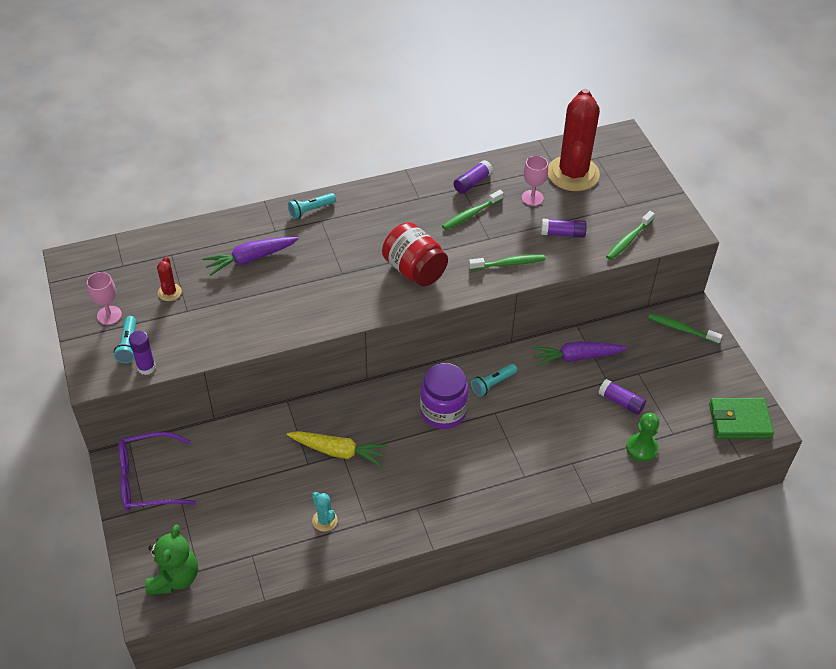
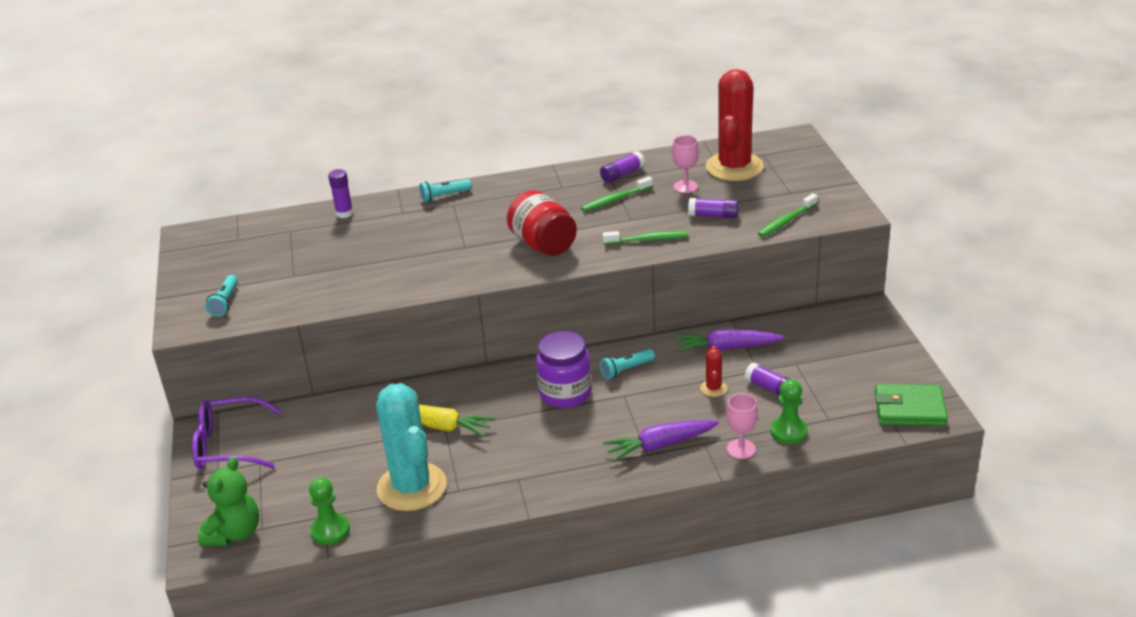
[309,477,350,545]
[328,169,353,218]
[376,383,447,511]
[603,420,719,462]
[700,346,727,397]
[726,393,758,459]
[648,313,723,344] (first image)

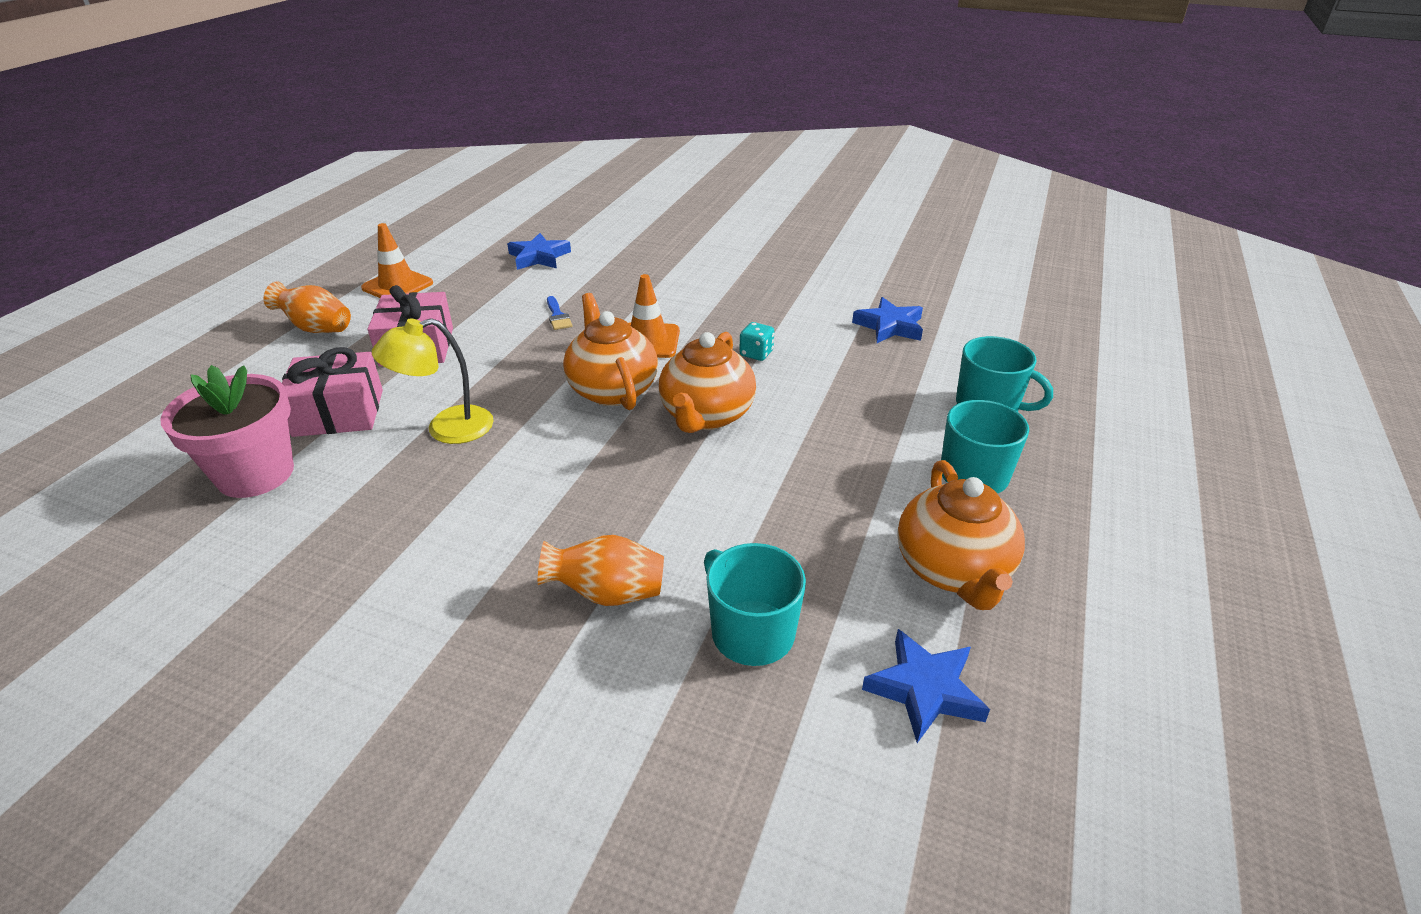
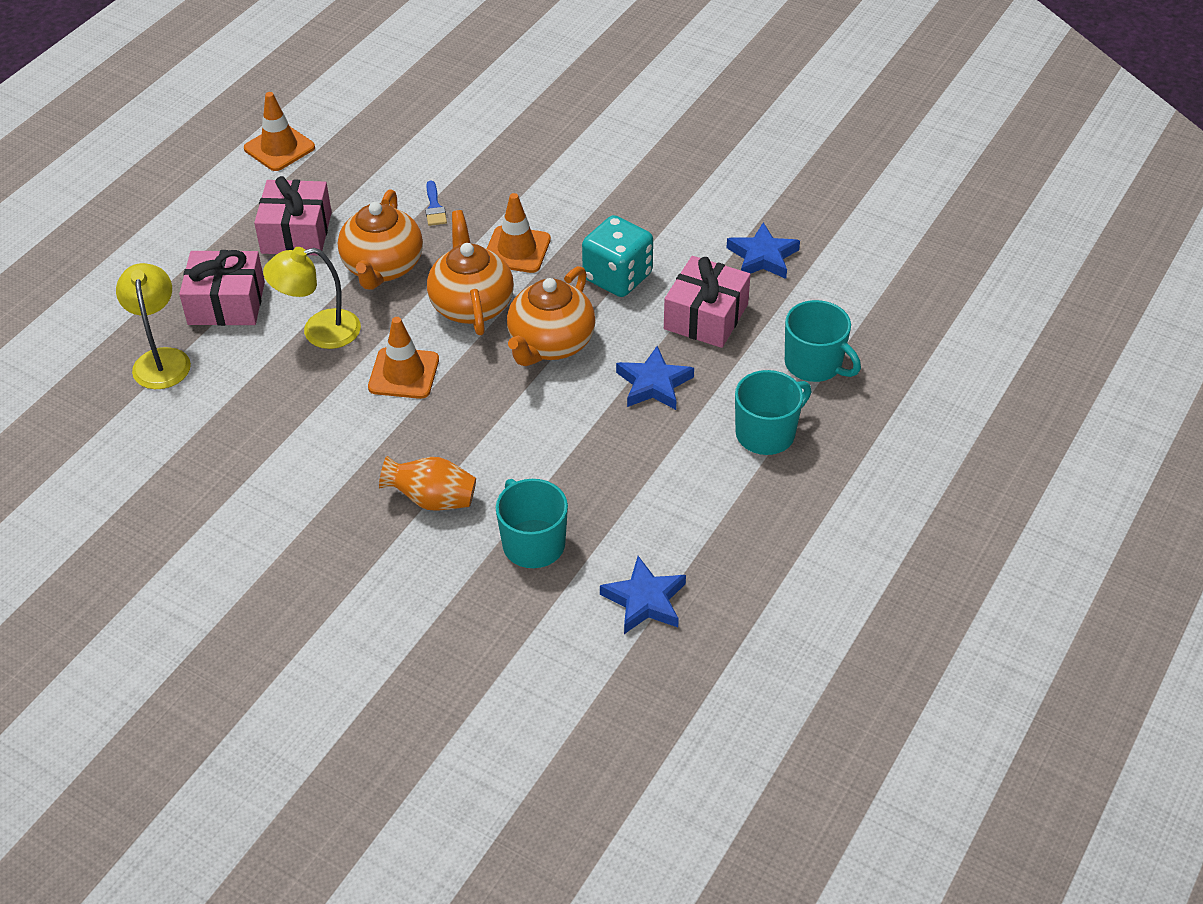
[116,263,191,389]
[338,189,423,290]
[368,317,439,399]
[582,215,653,297]
[616,346,694,410]
[664,256,751,348]
[264,282,351,333] (first image)

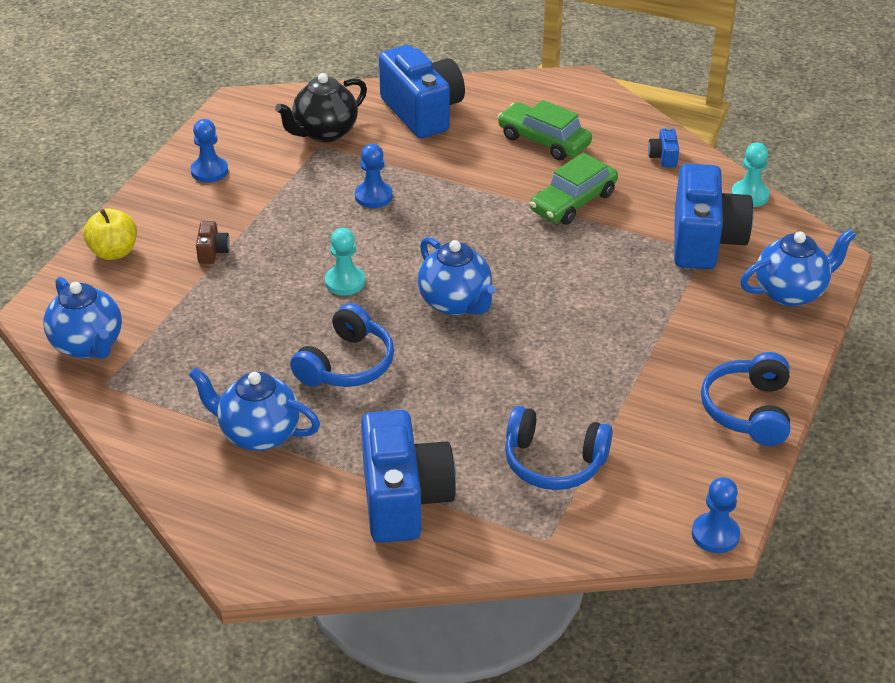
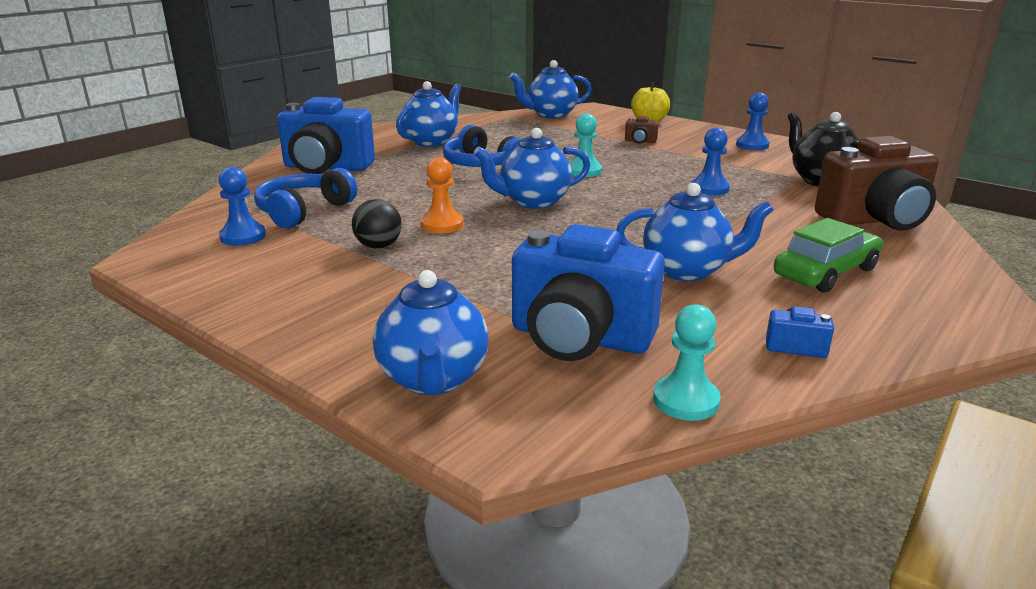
[219,167,266,246]
[352,199,402,248]
[421,157,463,233]
[616,183,774,281]
[815,136,939,231]
[701,352,790,446] (first image)

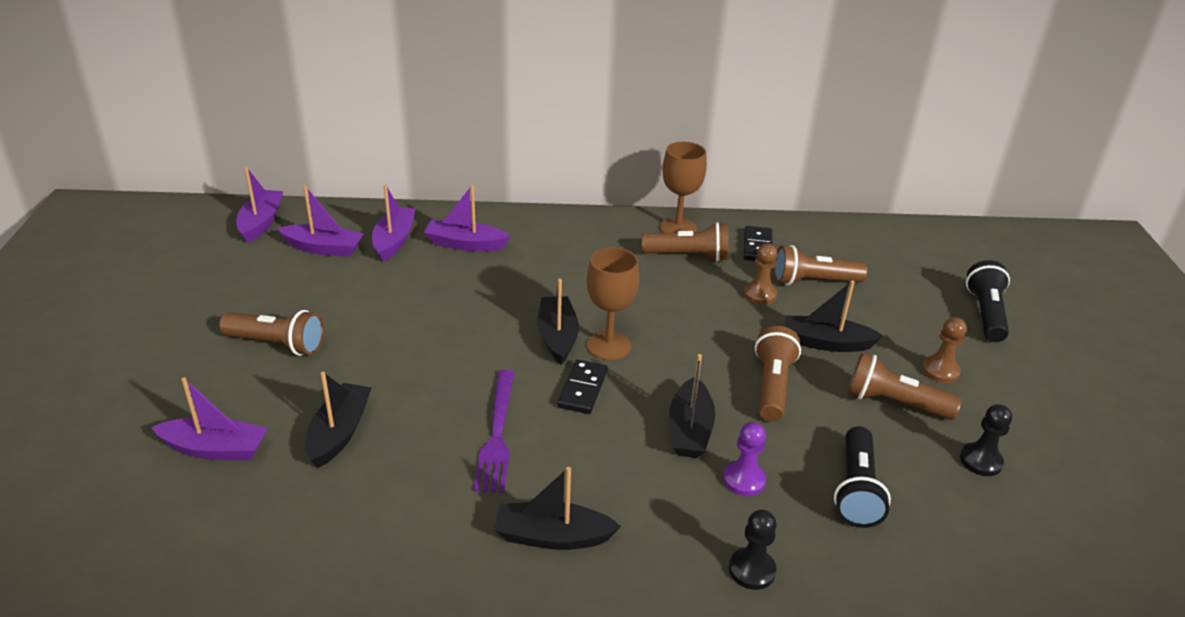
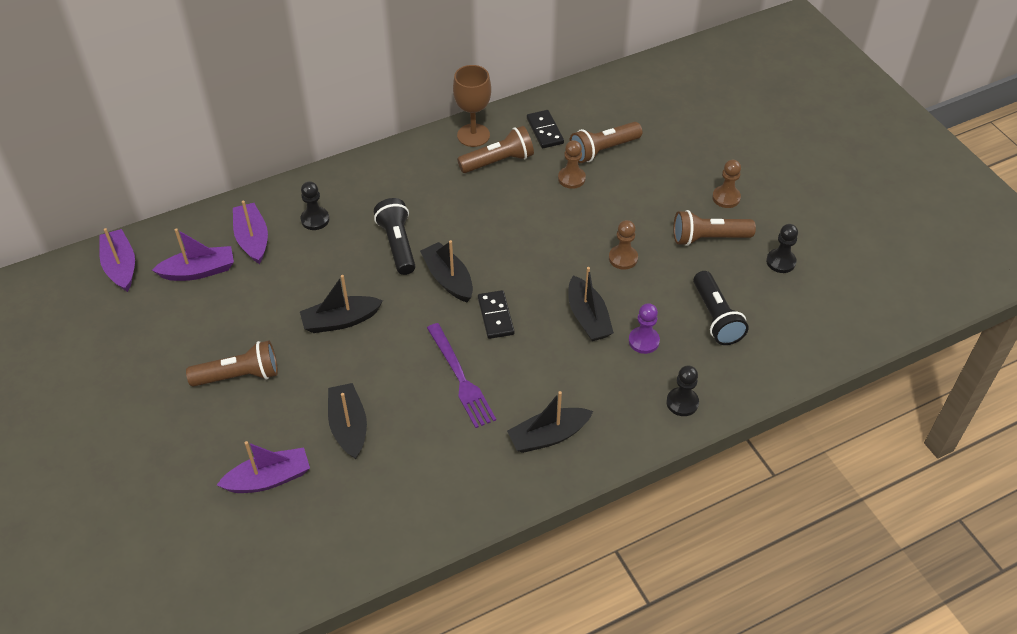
[300,181,329,230]
[300,275,383,333]
[374,198,415,275]
[609,220,638,270]
[587,247,639,360] (first image)

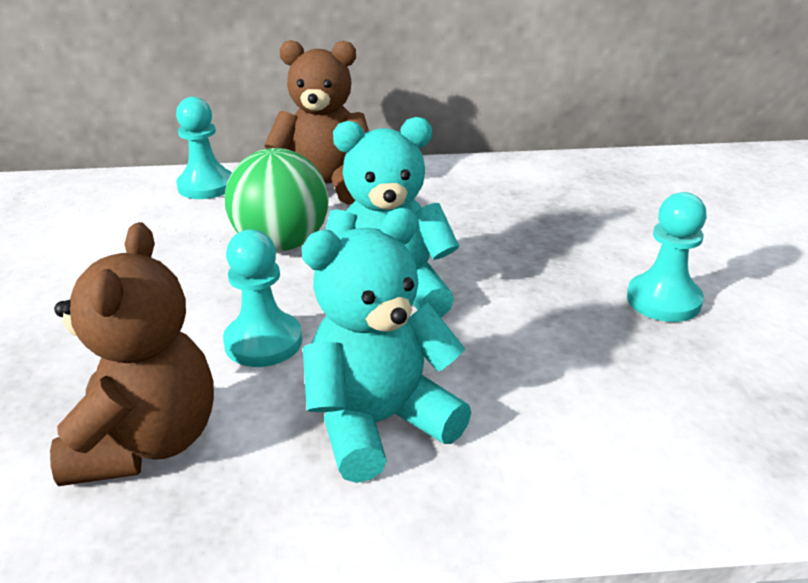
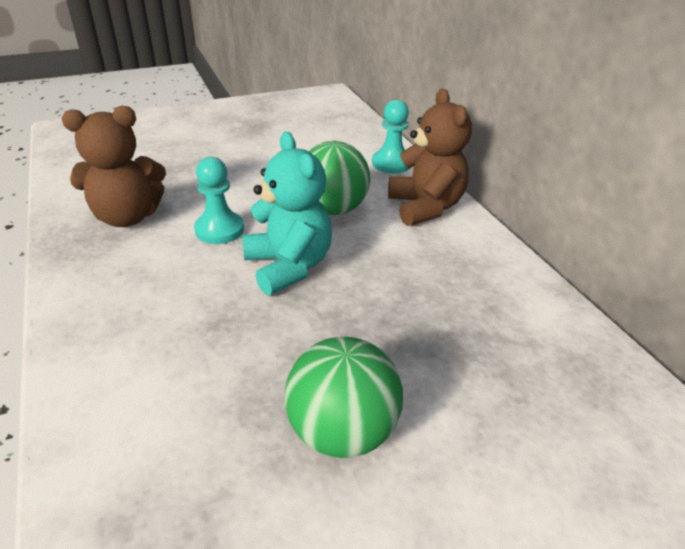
[285,337,403,458]
[301,208,471,483] (first image)

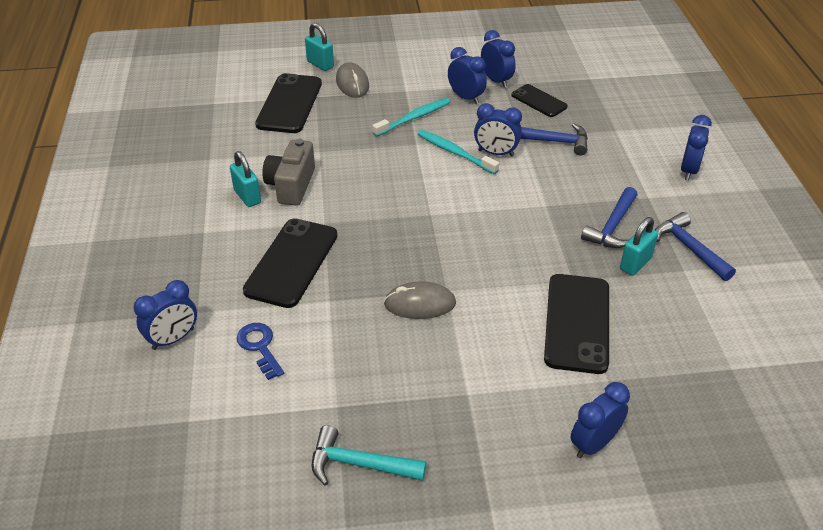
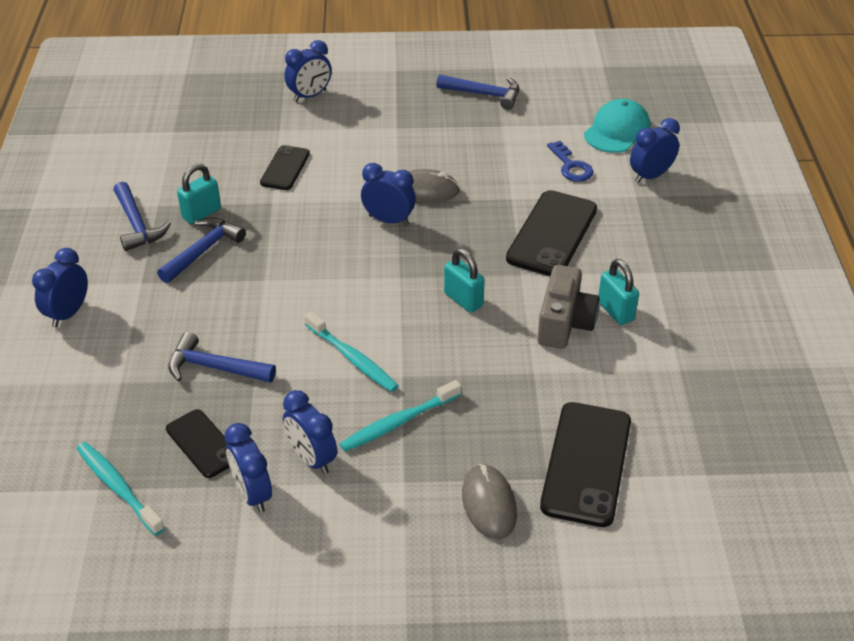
[77,442,165,535]
[260,145,310,190]
[361,163,416,226]
[436,74,519,110]
[444,248,485,313]
[584,99,651,153]

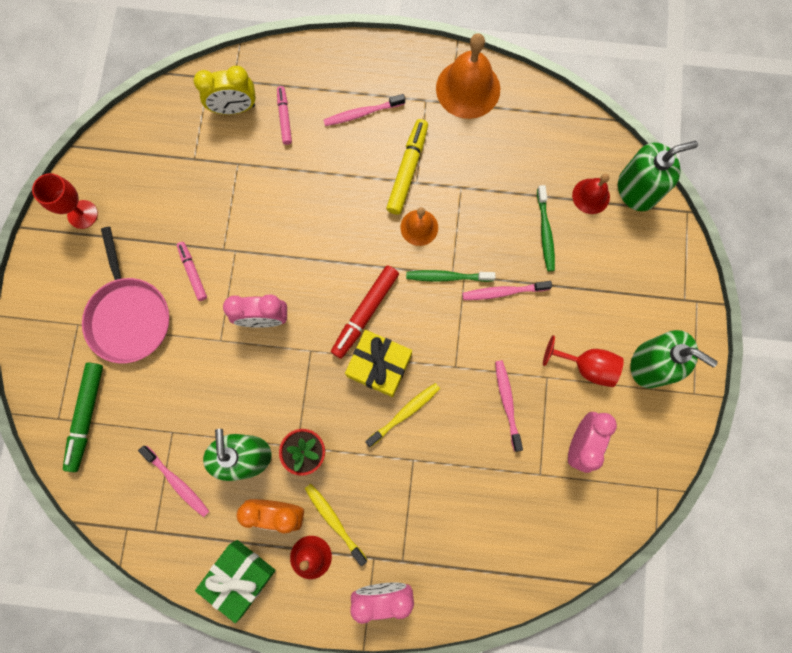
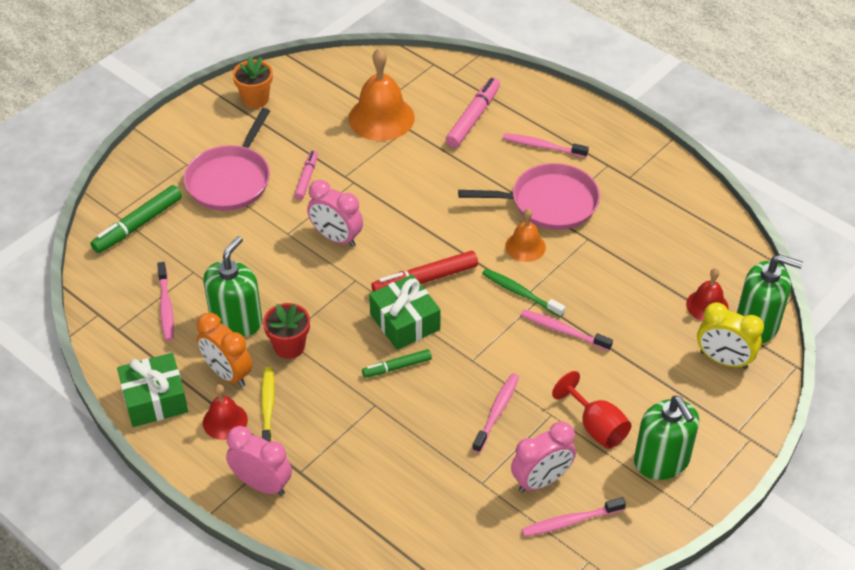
[232,56,273,108]
[348,48,415,141]
[362,349,432,378]
[369,274,441,350]
[446,78,500,148]
[458,163,600,230]
[521,497,626,537]
[697,302,764,369]
[537,185,555,271] (first image)

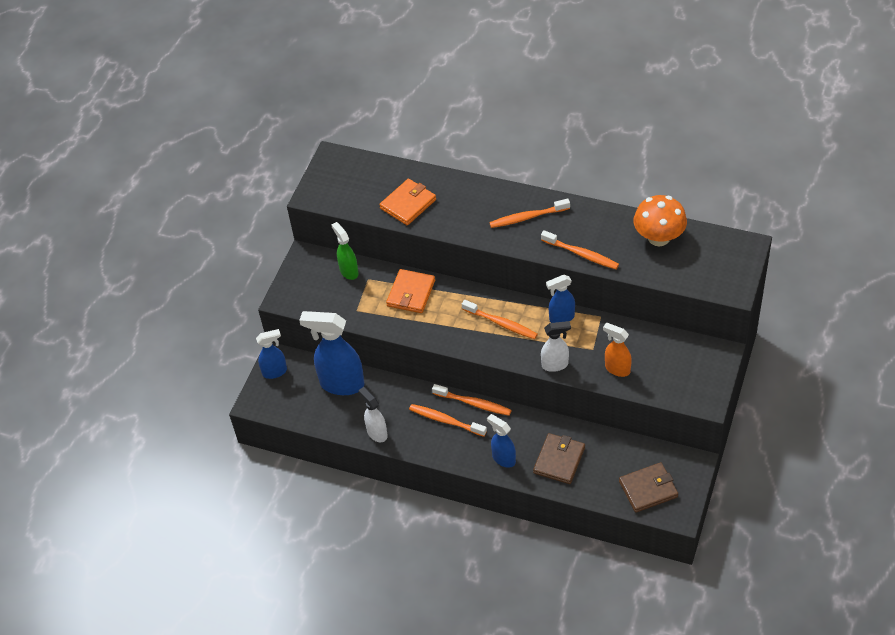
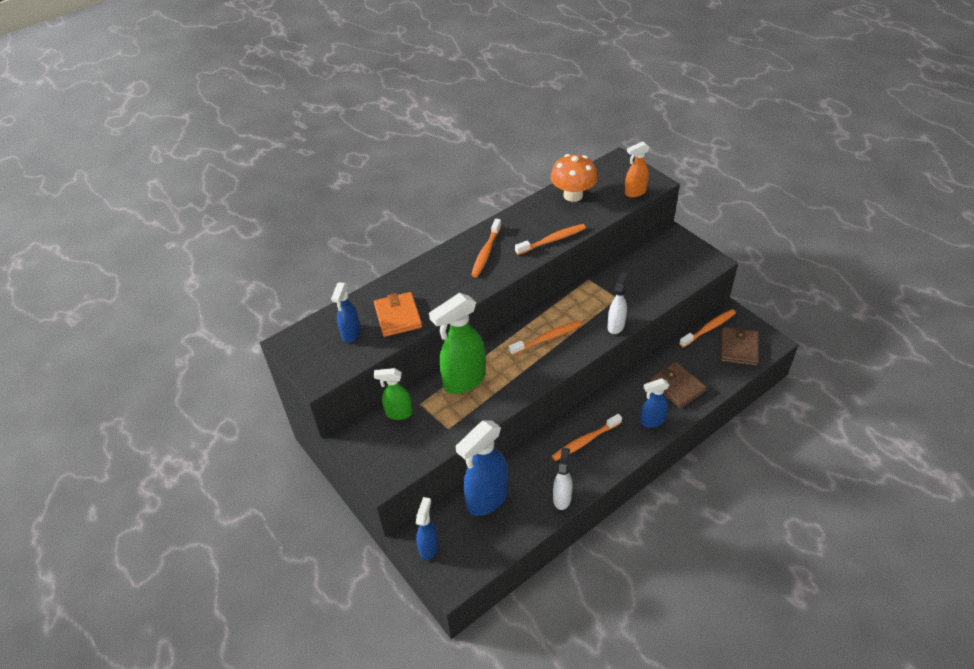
[331,282,361,343]
[429,293,486,394]
[553,447,572,510]
[625,142,650,197]
[679,309,736,348]

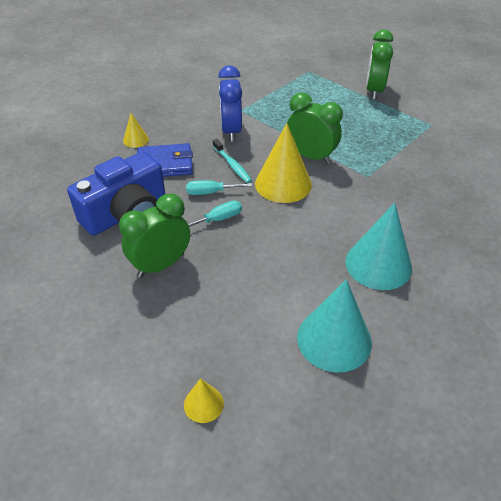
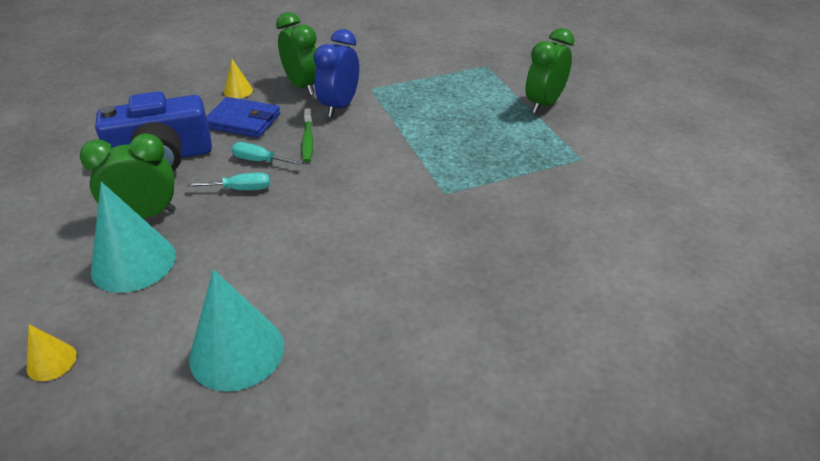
[91,182,176,293]
[276,12,317,95]
[302,108,313,162]
[255,123,312,203] (first image)

